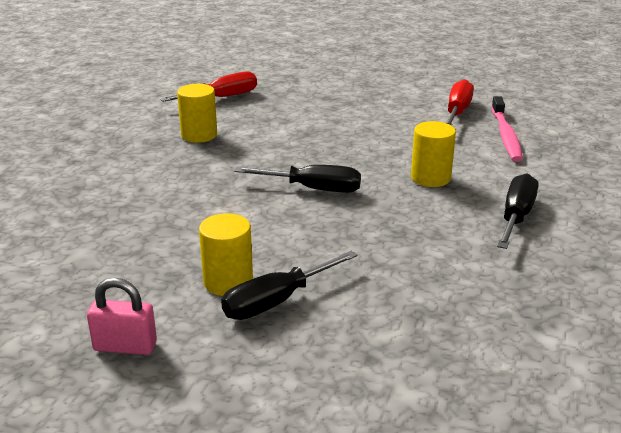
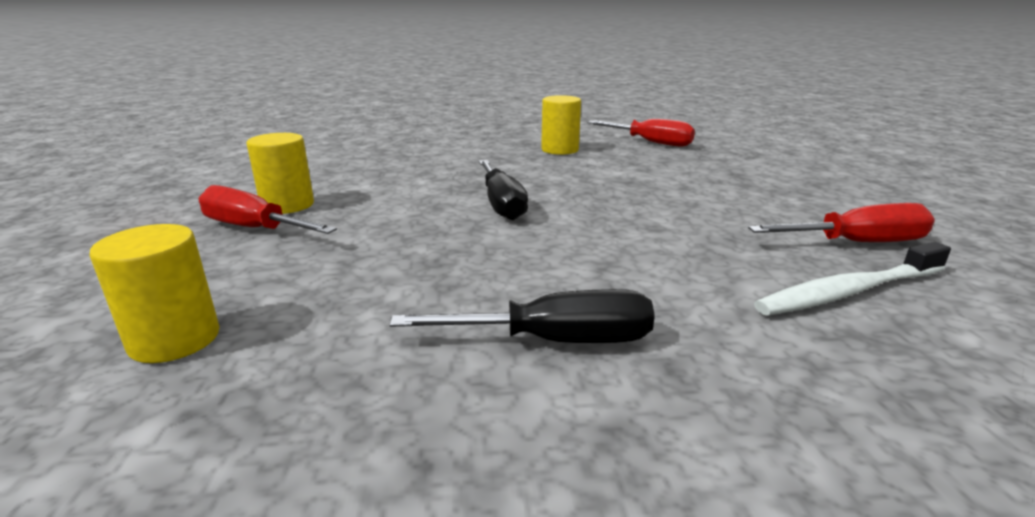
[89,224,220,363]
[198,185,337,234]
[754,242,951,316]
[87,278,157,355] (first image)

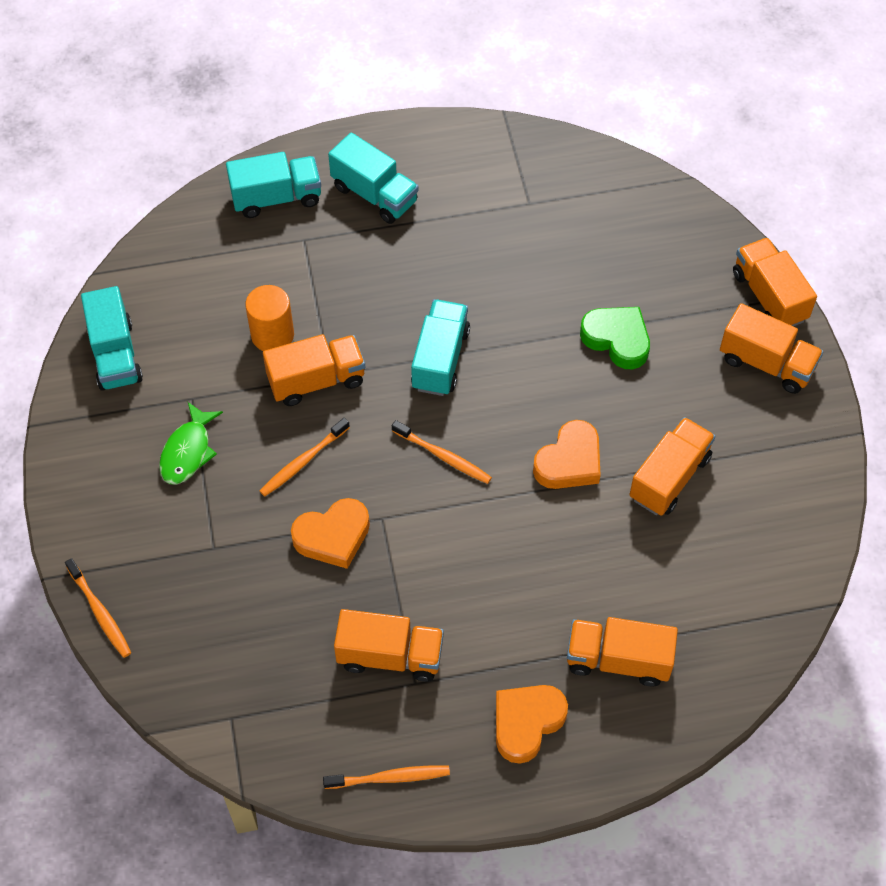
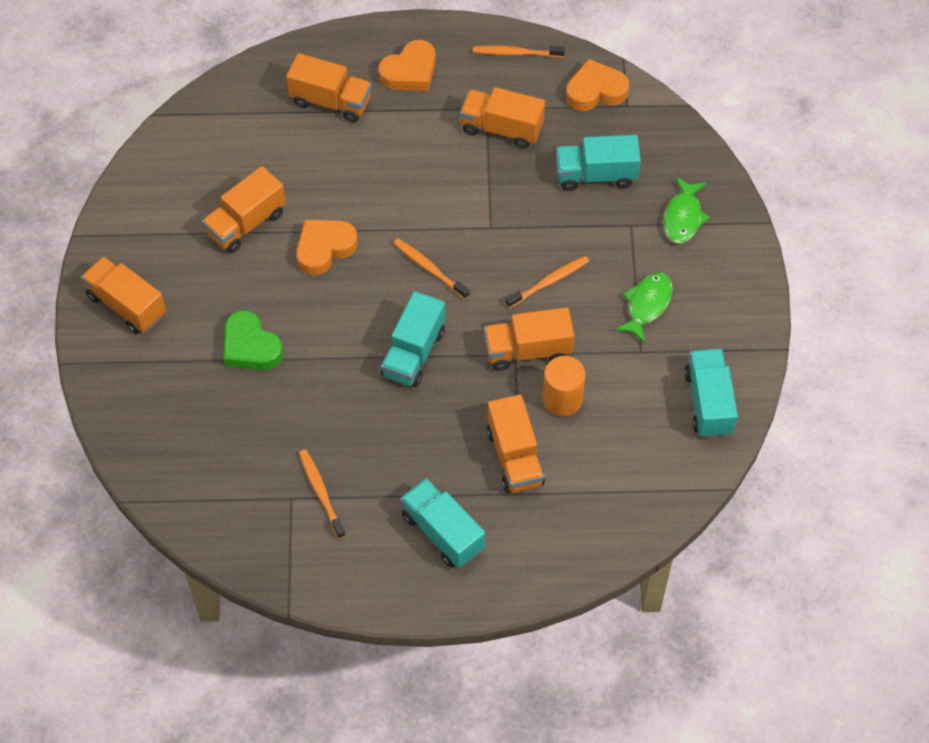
[299,449,346,539]
[487,395,545,493]
[556,135,641,191]
[566,59,629,111]
[663,177,710,244]

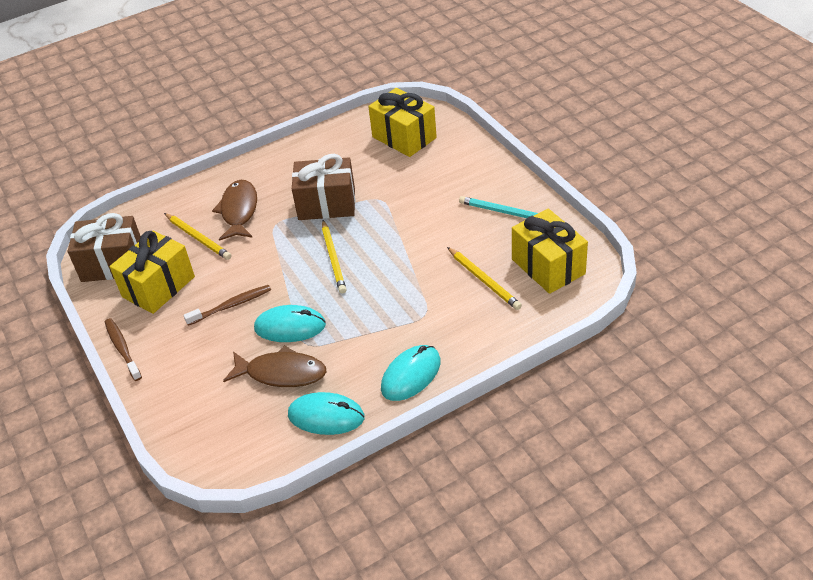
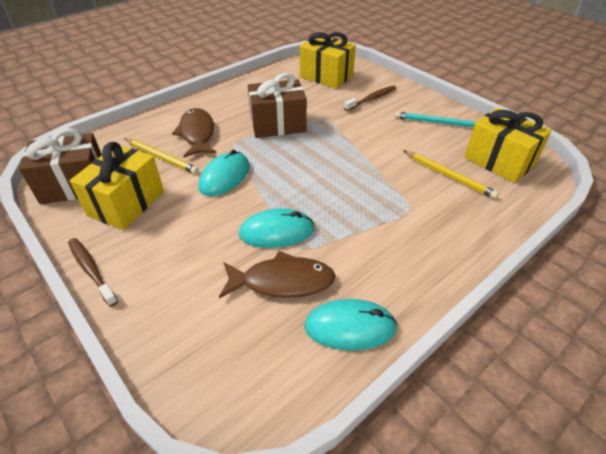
[198,150,250,196]
[344,86,396,111]
[322,220,347,294] (first image)

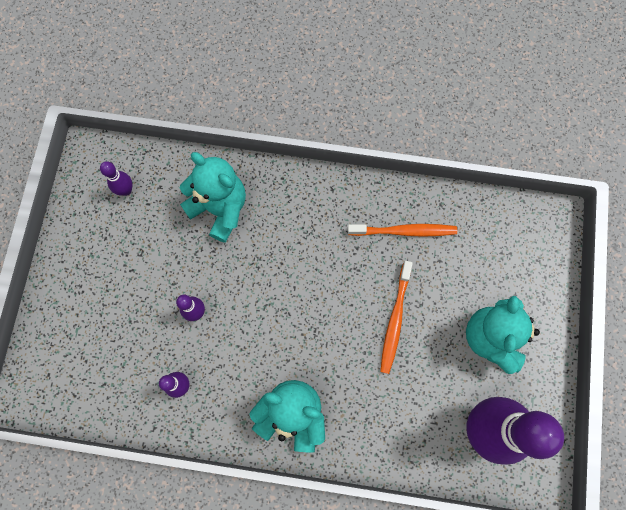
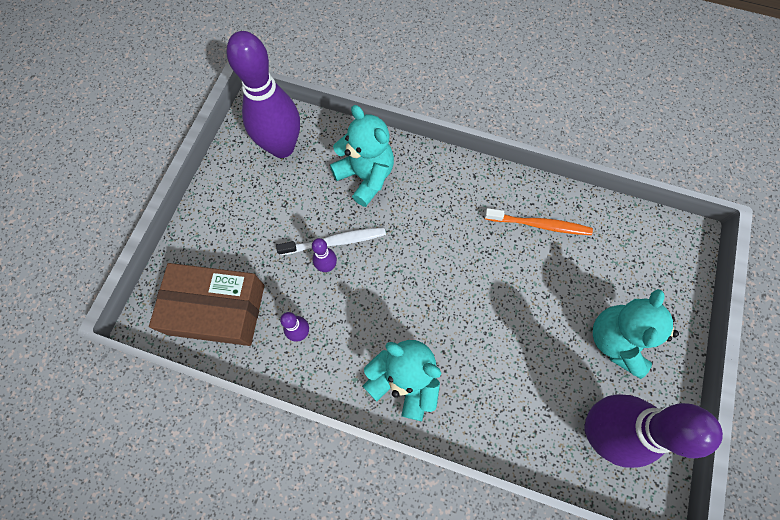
[149,263,264,346]
[227,31,300,158]
[276,227,386,255]
[380,261,413,374] (first image)

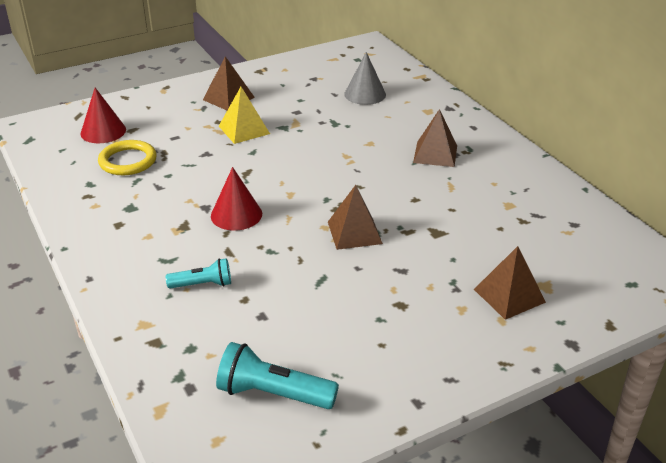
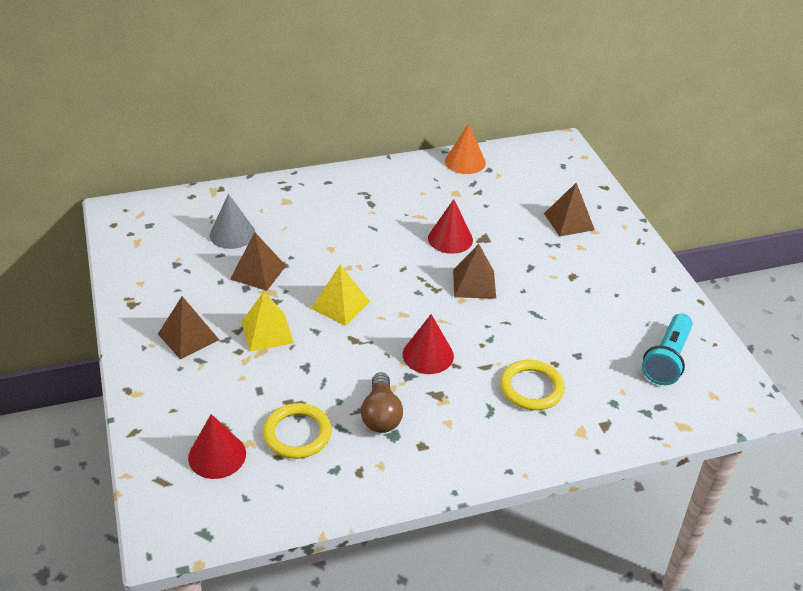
[230,232,286,291]
[311,265,370,326]
[361,372,403,433]
[428,199,473,254]
[445,123,486,174]
[500,360,565,410]

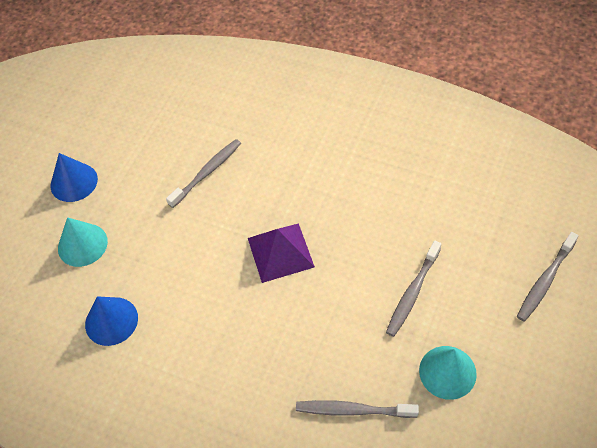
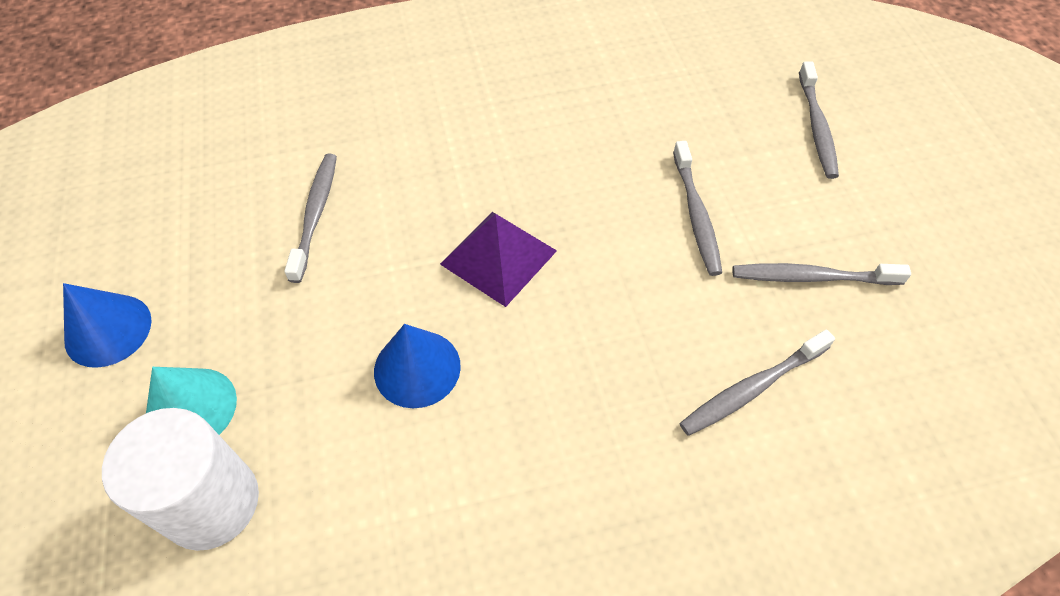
[102,408,259,551]
[374,324,461,408]
[732,263,911,285]

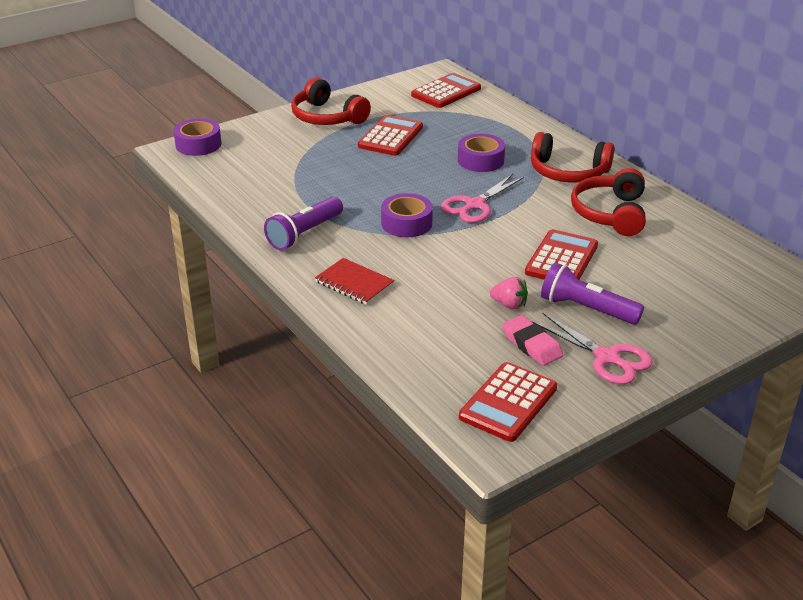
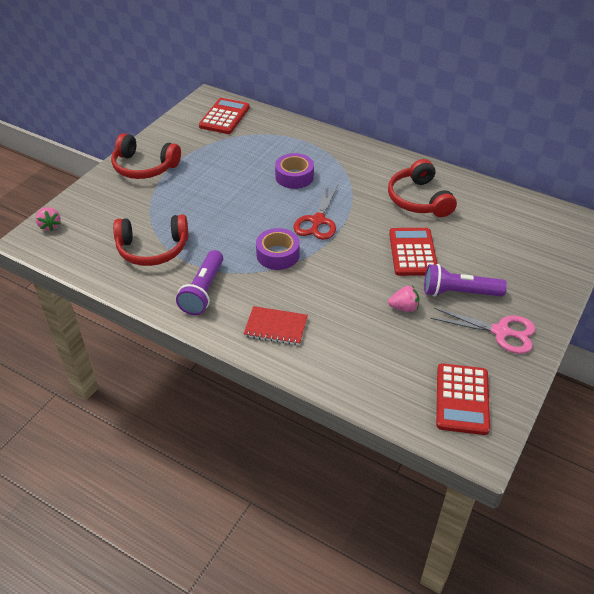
[36,207,61,231]
[113,214,188,266]
[293,185,338,240]
[358,115,423,156] (first image)
[502,315,564,366] (first image)

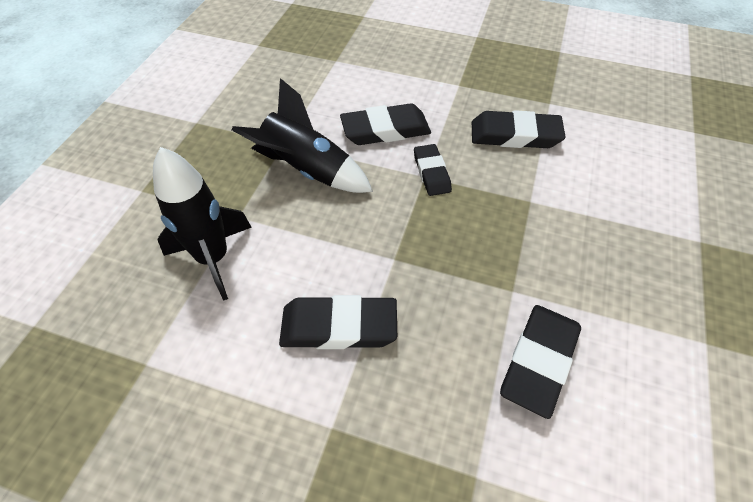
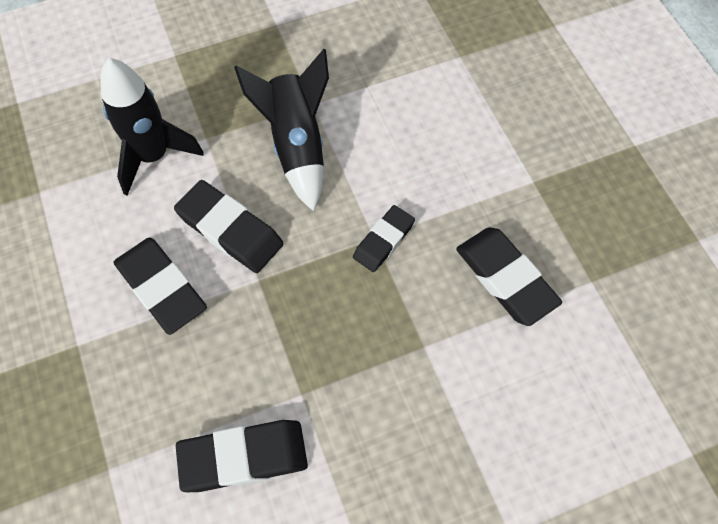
[174,180,284,273]

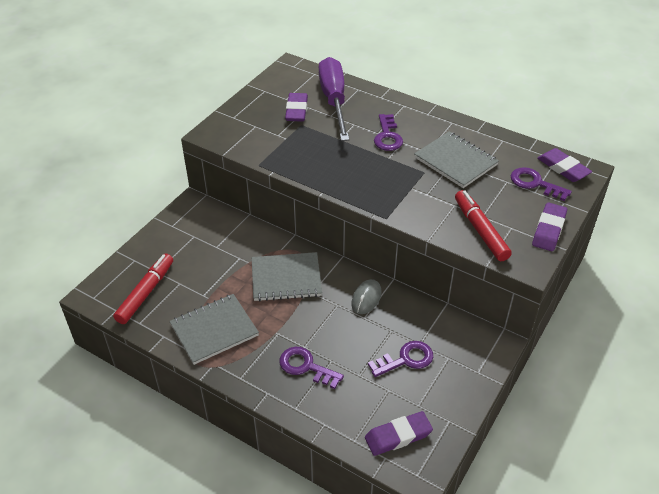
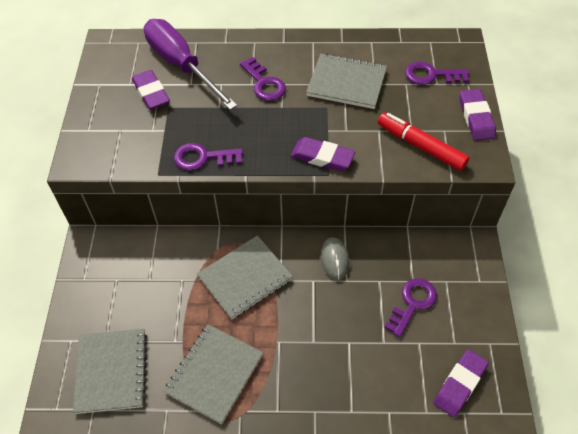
[73,329,147,414]
[174,143,243,171]
[291,137,355,171]

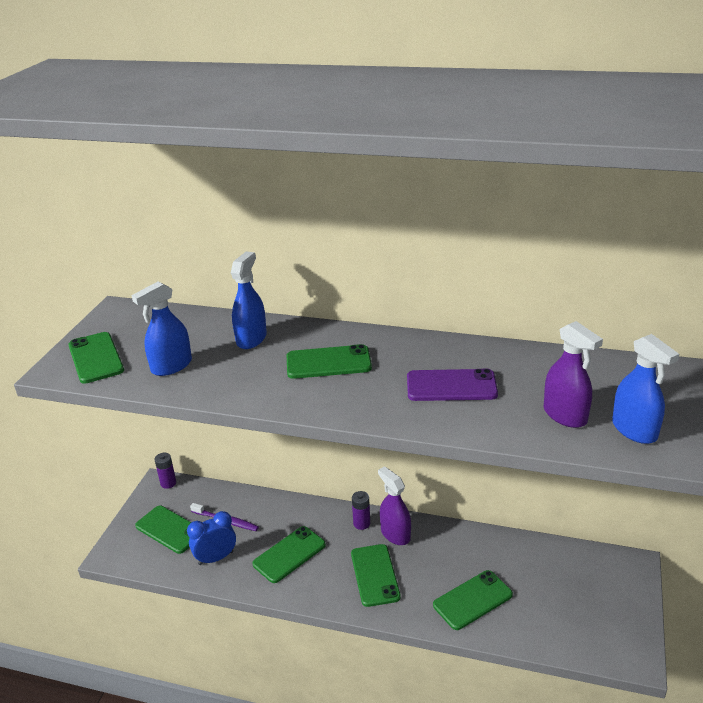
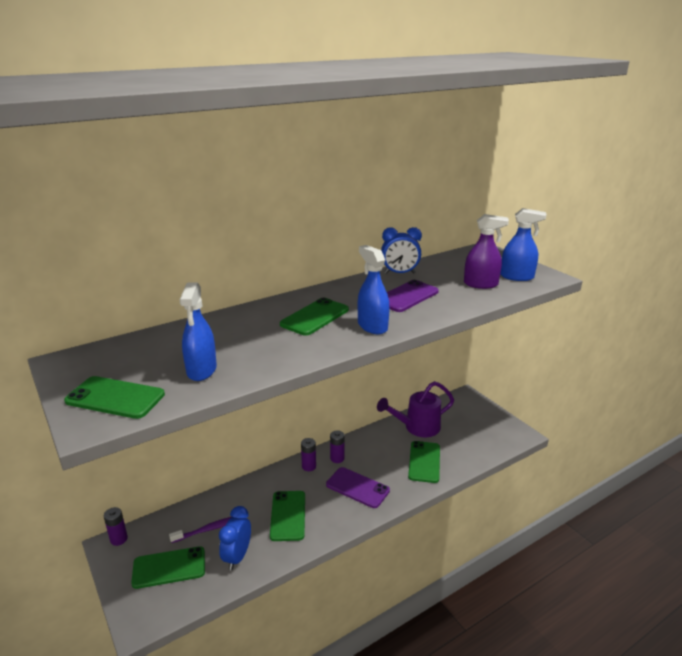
[326,467,390,508]
[330,430,345,463]
[358,245,390,334]
[377,381,454,437]
[381,227,422,274]

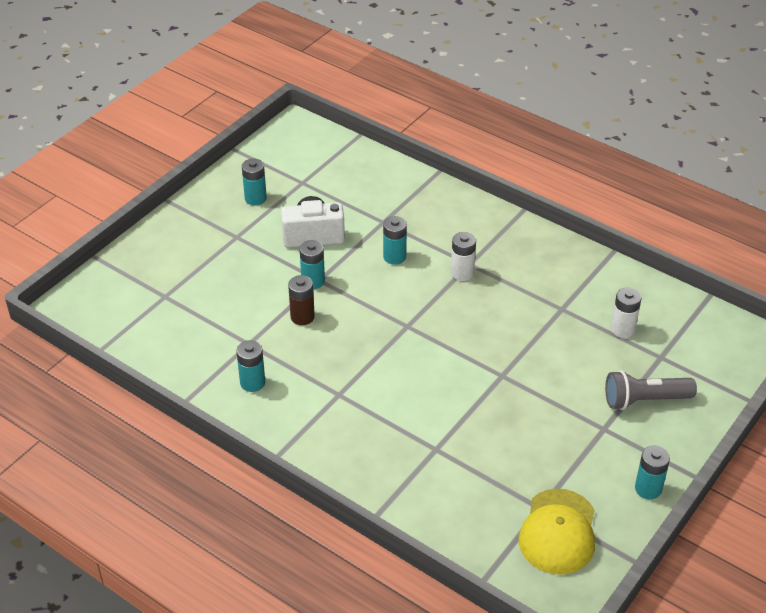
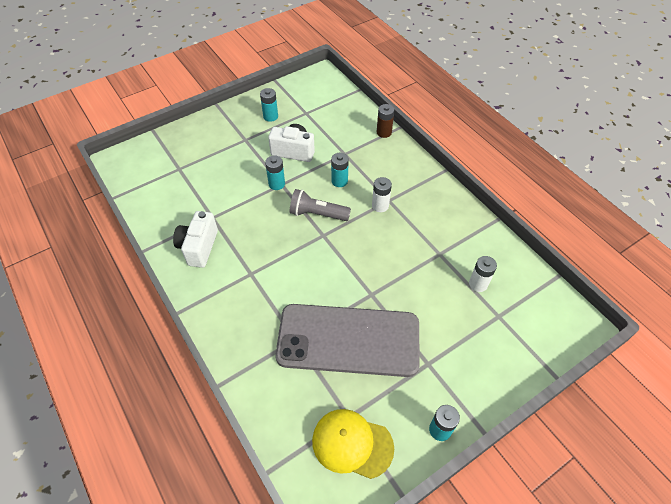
[173,211,218,268]
[275,304,420,377]
[290,189,351,221]
[312,409,394,479]
[377,104,394,138]

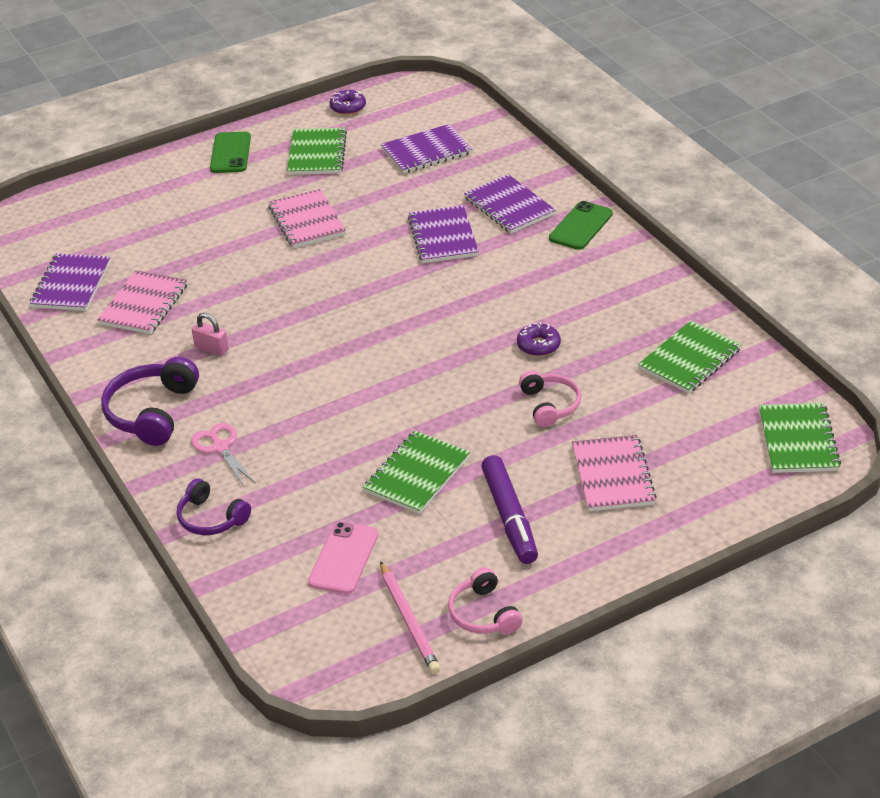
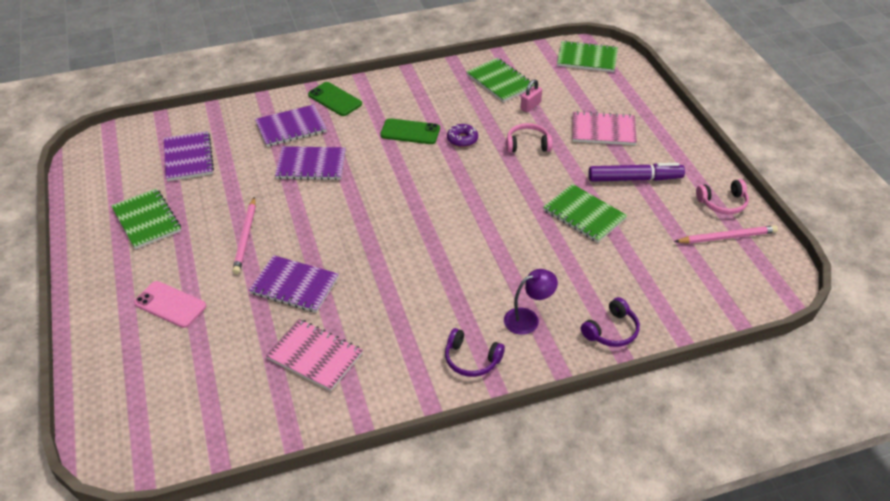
[111,189,181,249]
[134,281,206,328]
[232,197,256,274]
[249,255,339,313]
[380,118,440,144]
[445,328,505,377]
[504,269,558,335]
[521,79,542,112]
[329,90,366,115] (first image)

